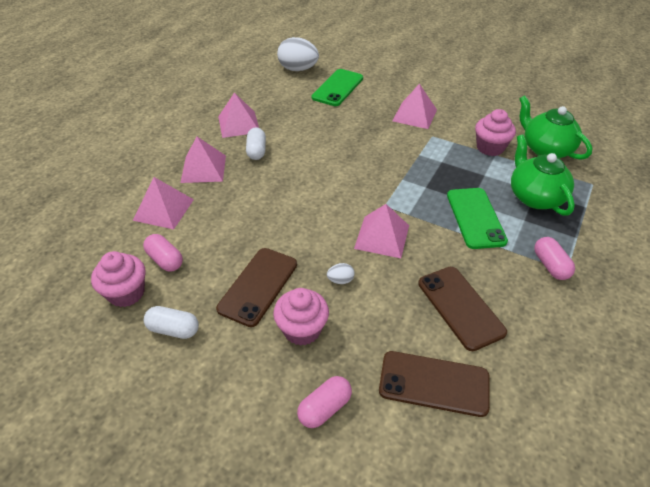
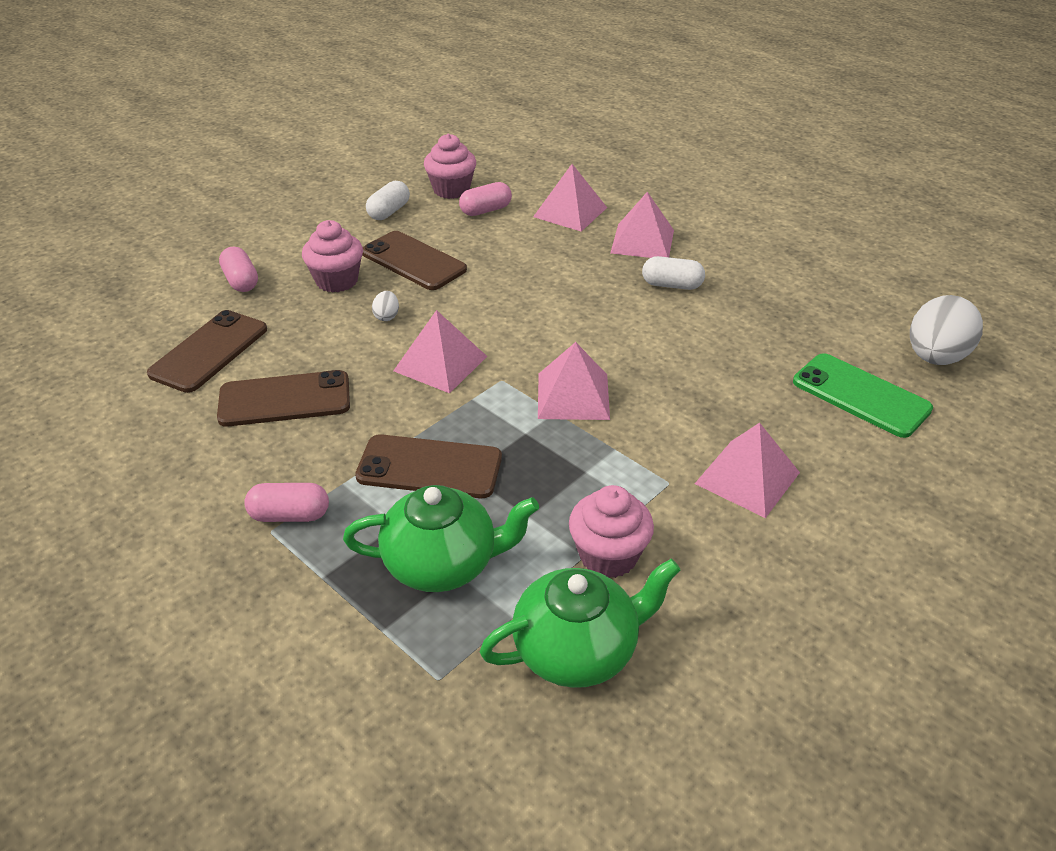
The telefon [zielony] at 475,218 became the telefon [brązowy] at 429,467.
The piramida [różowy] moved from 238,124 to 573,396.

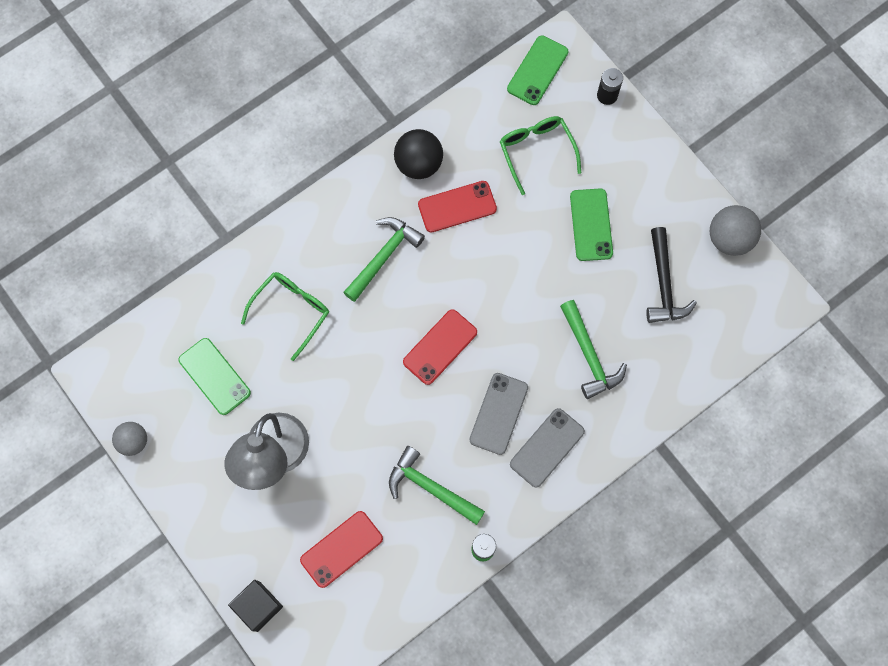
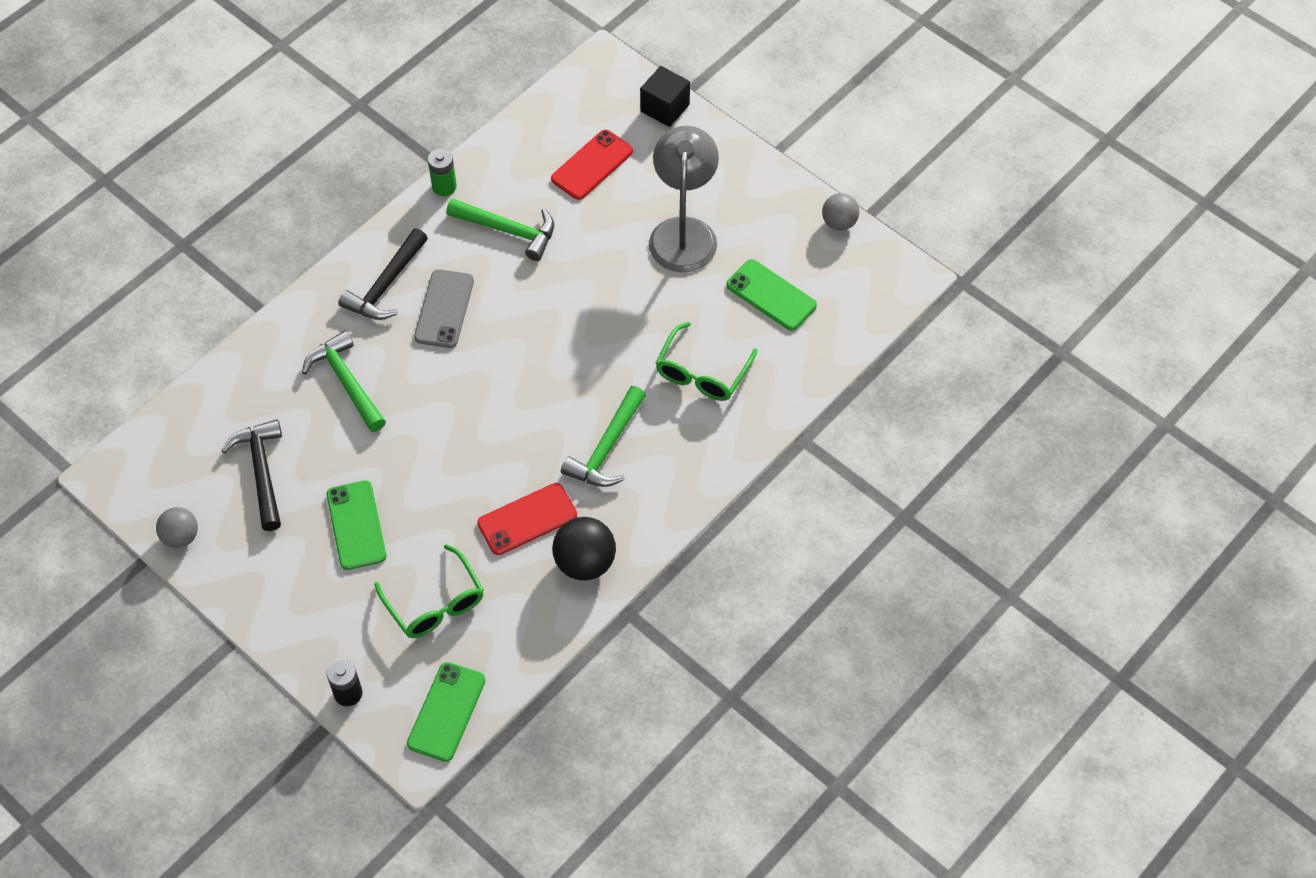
The piłka [szary] at 729,239 changed to 0.65 times the size.
The telefon [szary] at 547,448 was replaced by the młotek [czarny] at 386,285.
The telefon [czerwony] at 440,347 disappeared.

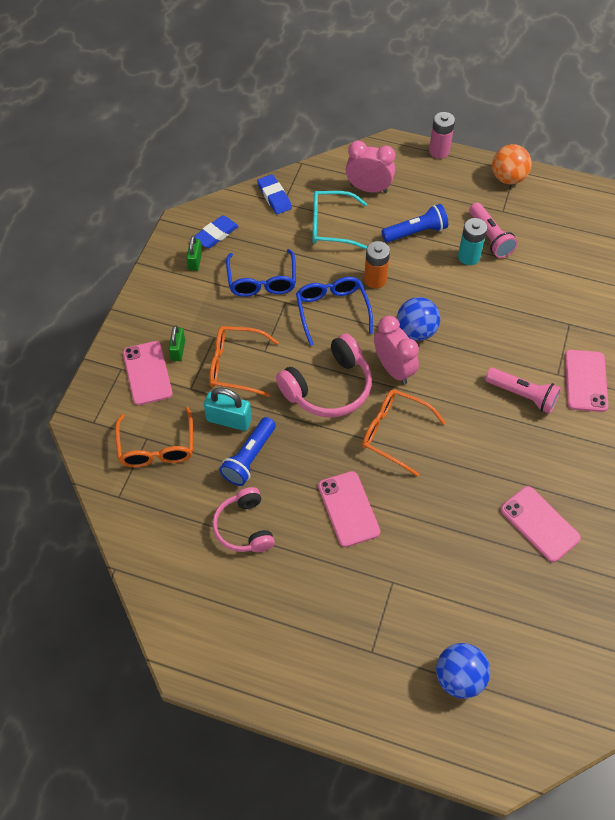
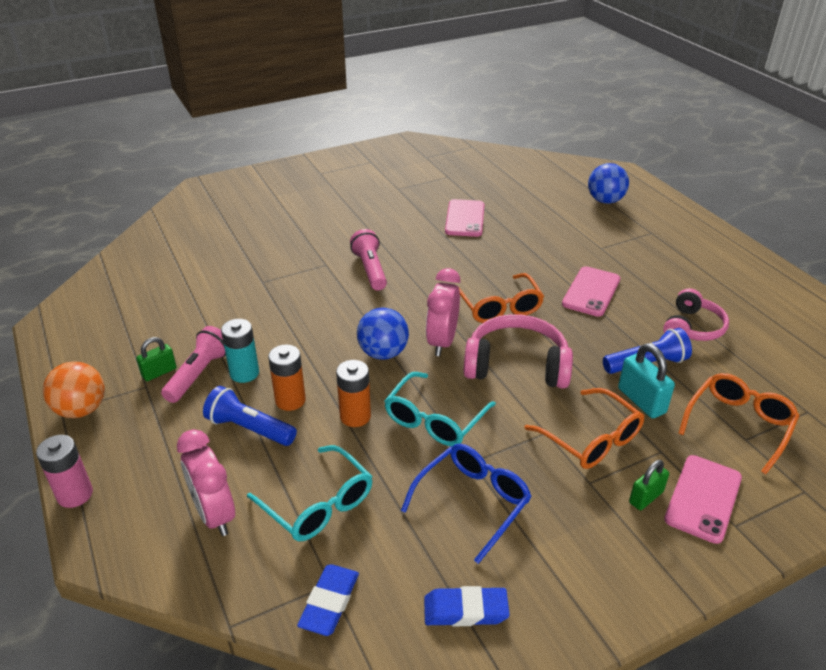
The kłódka [zielony] moved from 195,261 to 159,372.
The bateria [pomarańczowy] at 290,400 appeared.
The okulary [niebieski] at 332,311 became the okulary [turkusowy] at 434,419.
The telefon [różowy] at 585,381 disappeared.

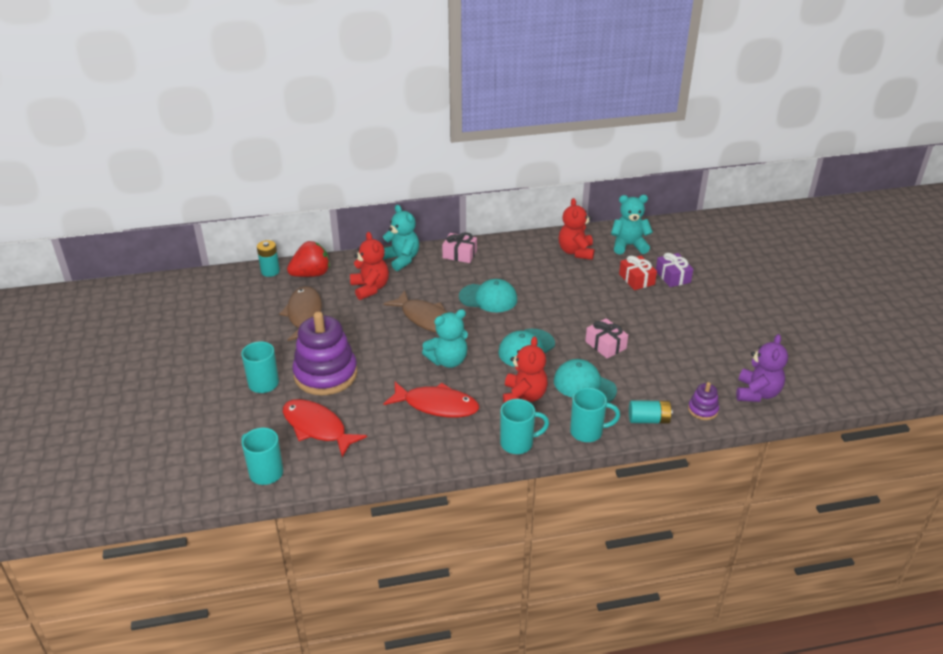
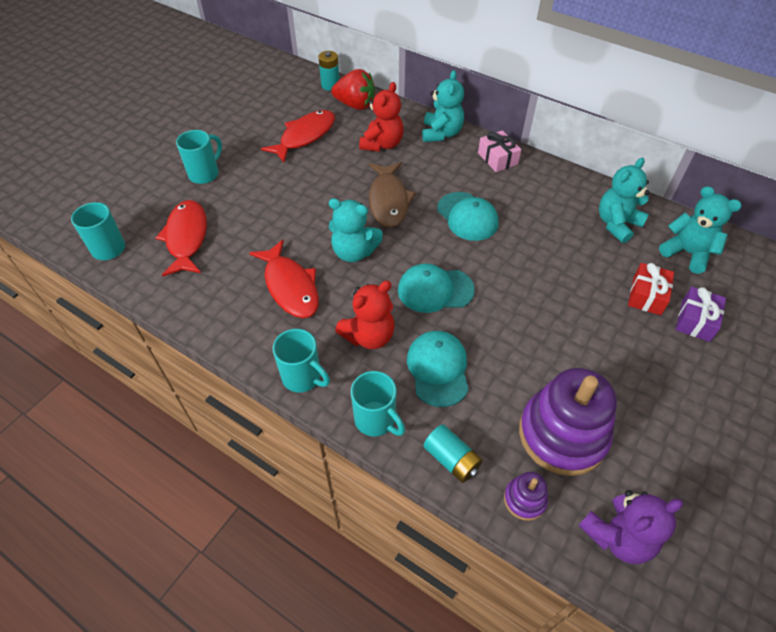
The ryba [brązowy] at 304,315 became the ryba [czerwony] at 305,136.
The zabawka nakładanka [fioletowy] moved from 325,374 to 562,434.
The miś [czerwony] at 576,252 became the miś [turkusowy] at 617,224.
The prezent [różowy] at 605,345 disappeared.

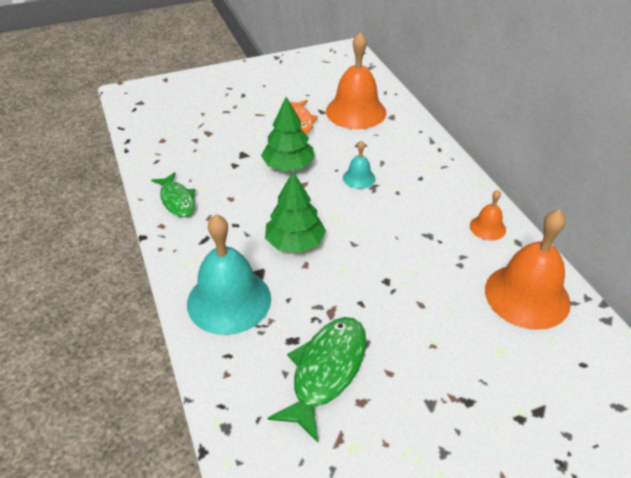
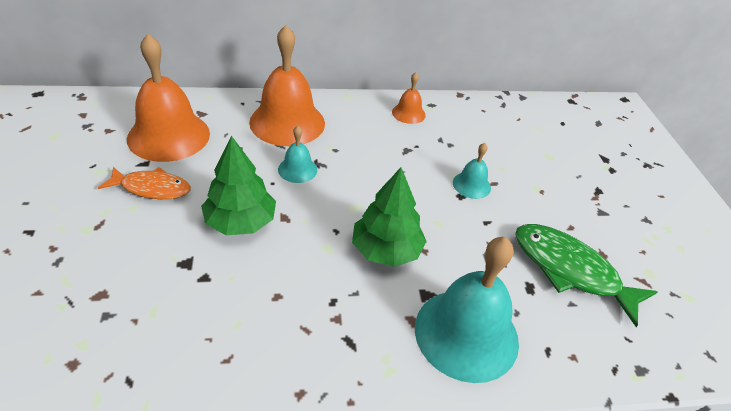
The dzwonek [pomarańczowy] moved from 527,296 to 287,122.
The dzwonek [turkusowy] at 471,185 appeared.
The ryba [zielony] at 177,200 disappeared.

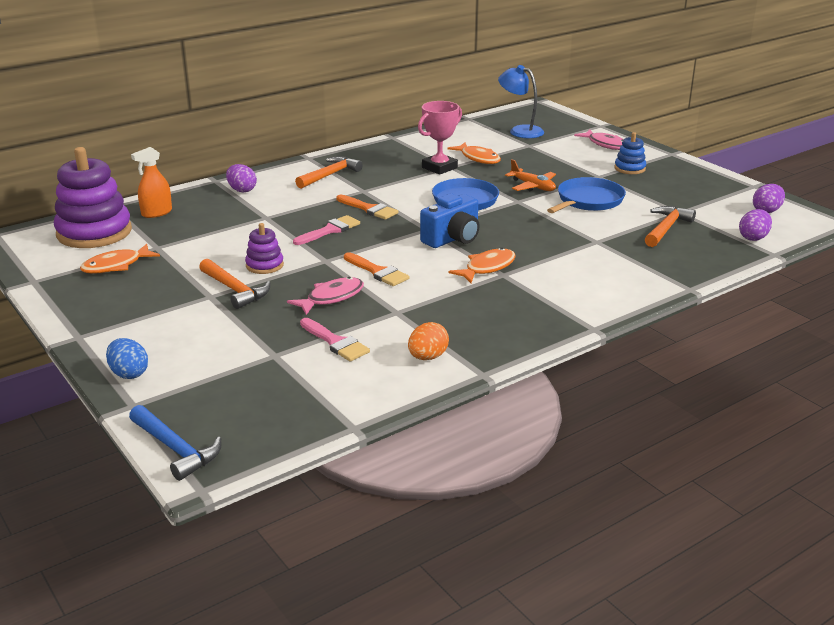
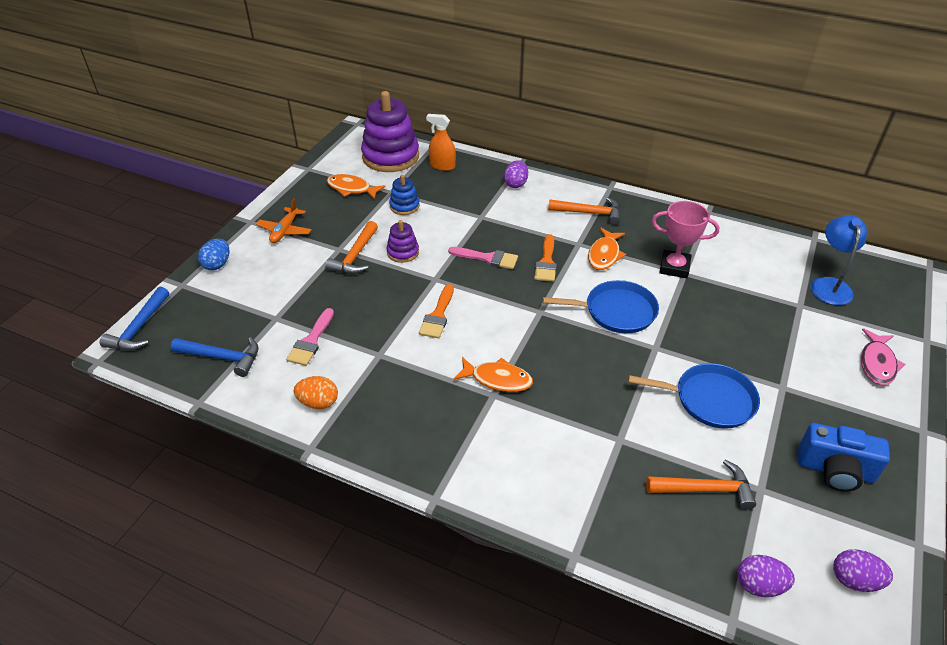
The młotek [niebieski] at 223,357 appeared.
The samolot [pomarańczowy] moved from 532,186 to 285,231.
The zabawka nakładanka [niebieski] moved from 629,168 to 404,206.
The ryba [pomarańczowy] moved from 478,158 to 604,255.
The aparat fotograficzny [niebieski] moved from 452,239 to 835,470.
The ryba [różowy] at 331,298 disappeared.

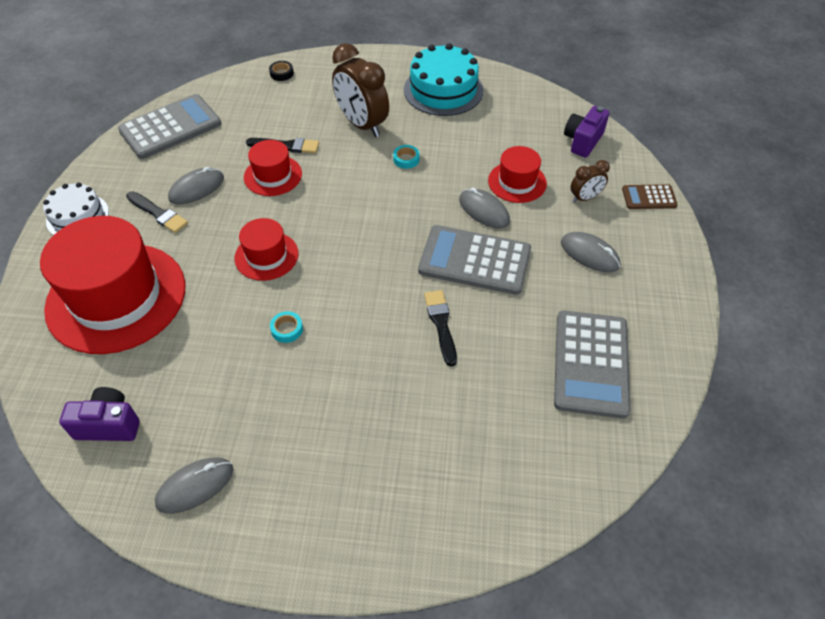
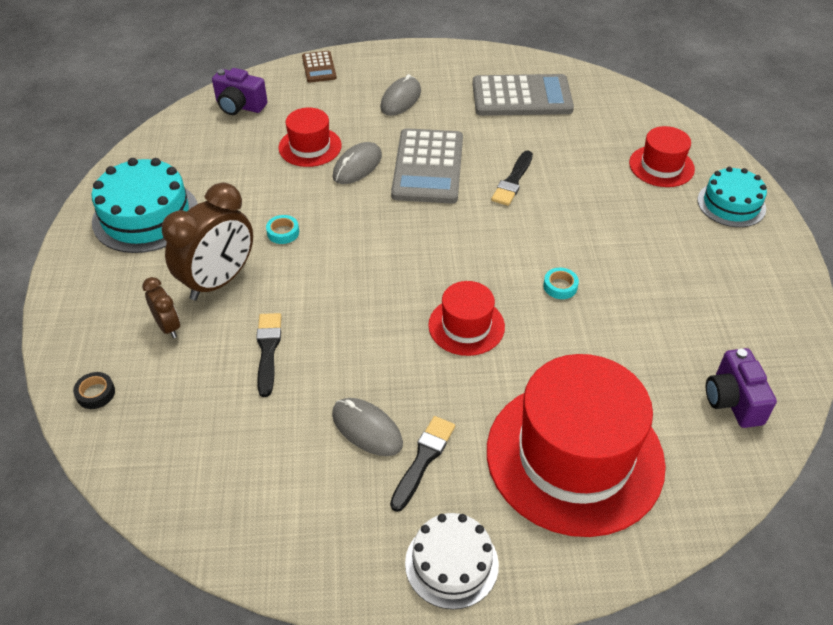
The budzik [brązowy] moved from 585,198 to 168,327.
The pędzel [czarny] at 441,324 turned 45 degrees counterclockwise.
The kapelusz [czerwony] moved from 273,175 to 661,166.
The tort [turkusowy] at 731,204 appeared.
The kalkulator [szary] at 170,127 disappeared.
The myszka [szary] at 195,486 disappeared.

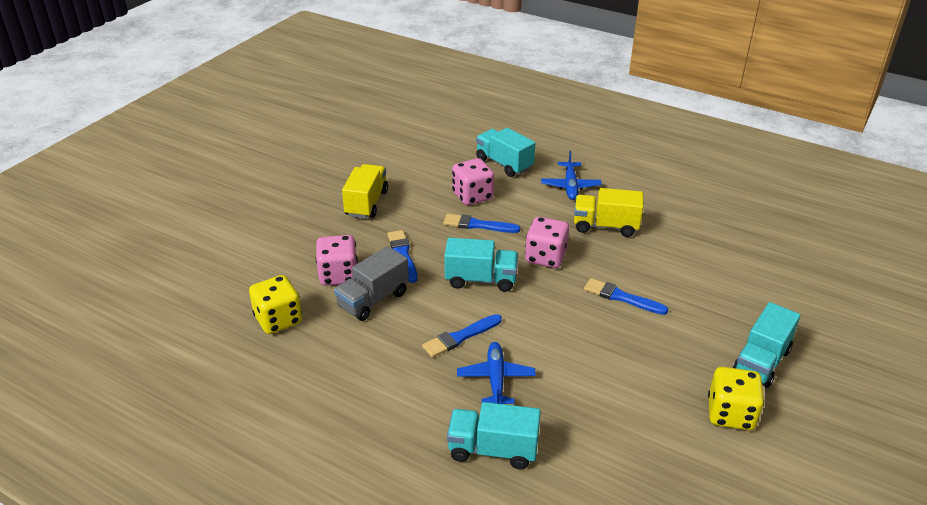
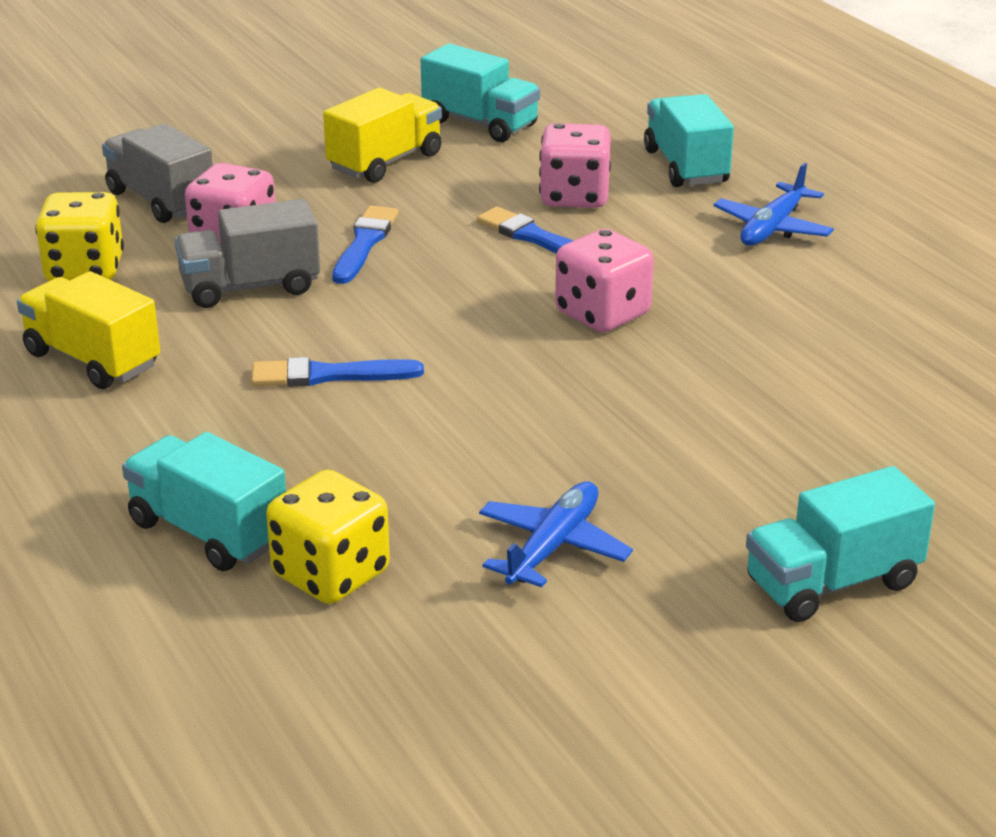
The ciężarówka [żółty] moved from 605,226 to 92,360.
The ciężarówka [szary] at 161,200 appeared.
The kostka do gry [żółty] moved from 730,414 to 331,574.
The ciężarówka [turkusowy] moved from 481,280 to 480,123.
The samolot [niebieski] moved from 496,379 to 553,546.
The pędzel [niebieski] at 621,297 disappeared.

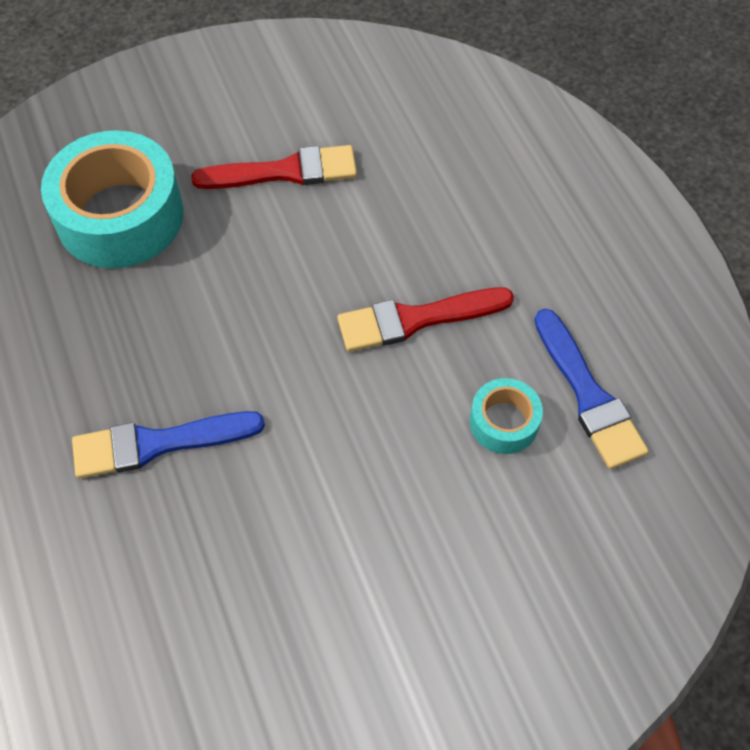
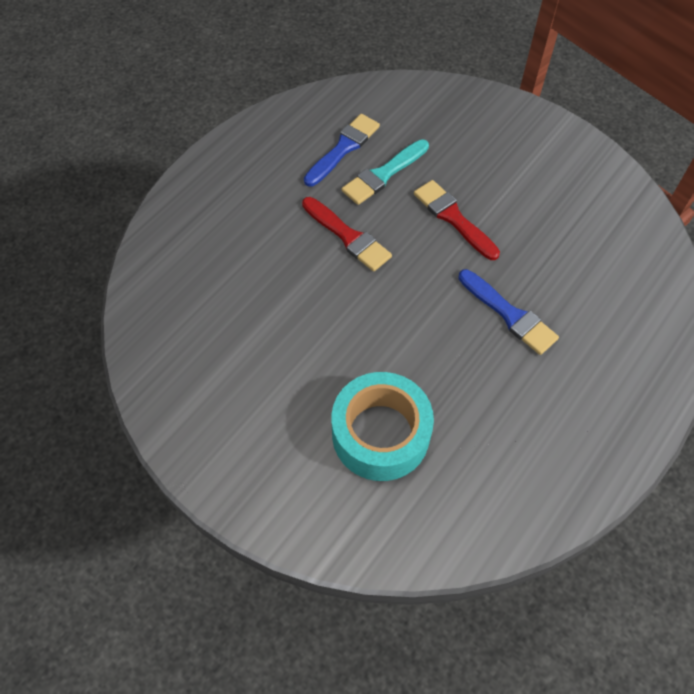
The taśma klejąca [turkusowy] at 504,422 was replaced by the pędzel [turkusowy] at 383,174.
The pędzel [czerwony] moved from 285,171 to 453,218.

